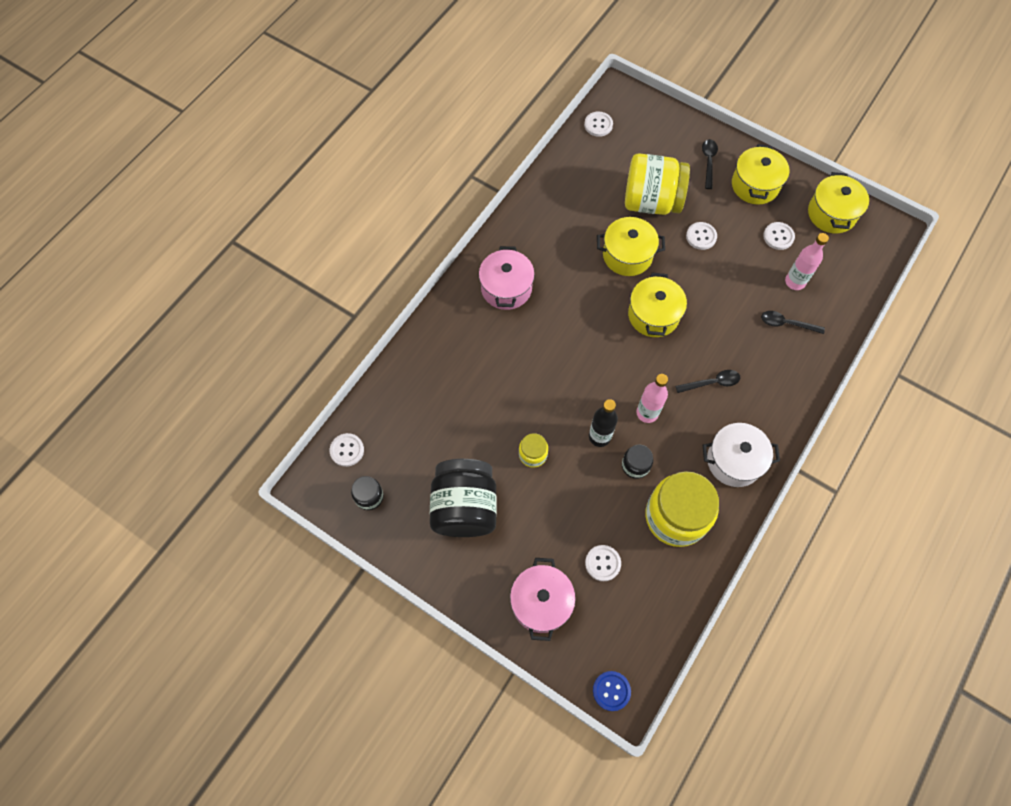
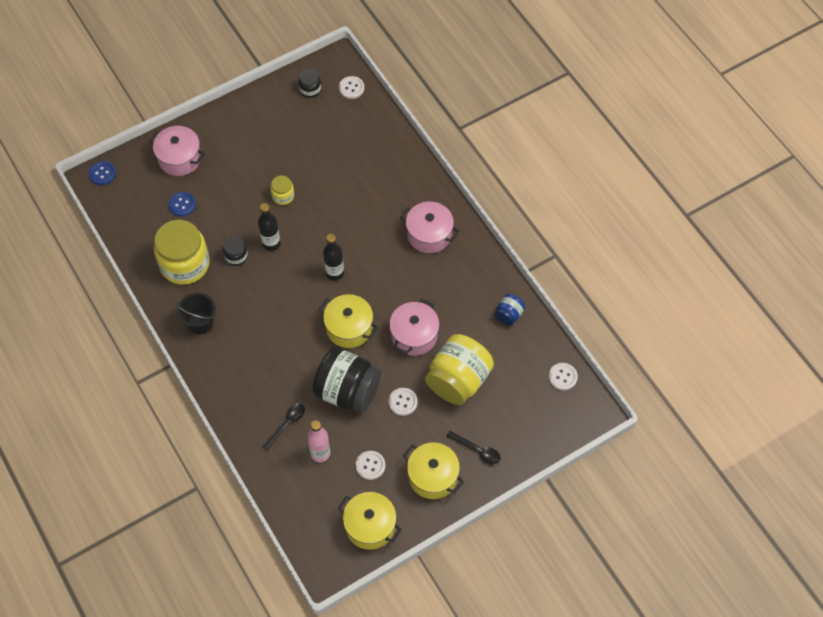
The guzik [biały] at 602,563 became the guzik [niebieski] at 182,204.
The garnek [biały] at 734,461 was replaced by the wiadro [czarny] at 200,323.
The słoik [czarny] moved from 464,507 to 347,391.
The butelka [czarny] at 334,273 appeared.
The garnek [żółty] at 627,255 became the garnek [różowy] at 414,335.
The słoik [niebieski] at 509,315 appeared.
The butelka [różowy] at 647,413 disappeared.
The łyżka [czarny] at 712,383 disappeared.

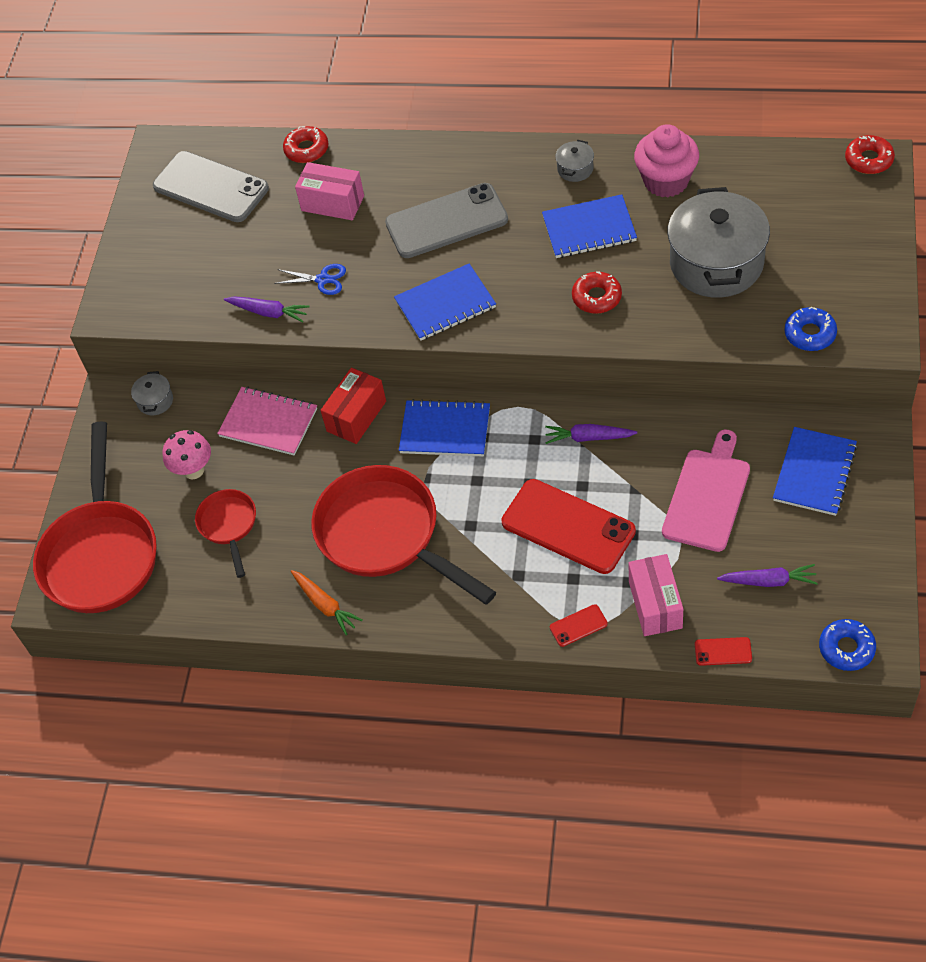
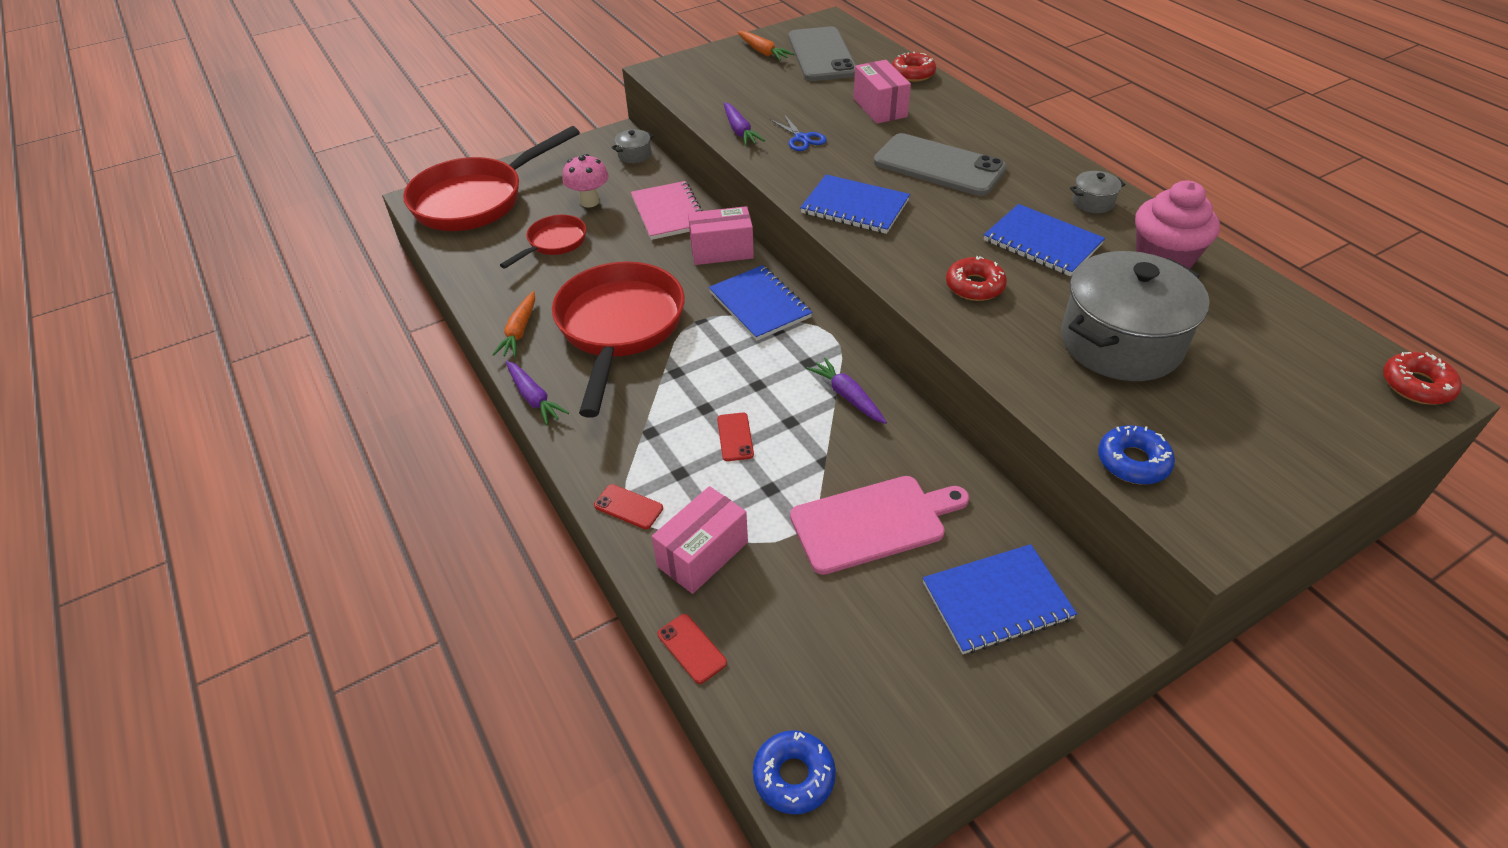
The marchewka [fioletowy] moved from 768,581 to 534,398.
The pudełko [czerwony] at 356,416 became the pudełko [różowy] at 721,251.
The telefon [czerwony] at 568,526 changed to 0.41 times the size.
The marchewka [pomarańczowy] at 763,52 appeared.

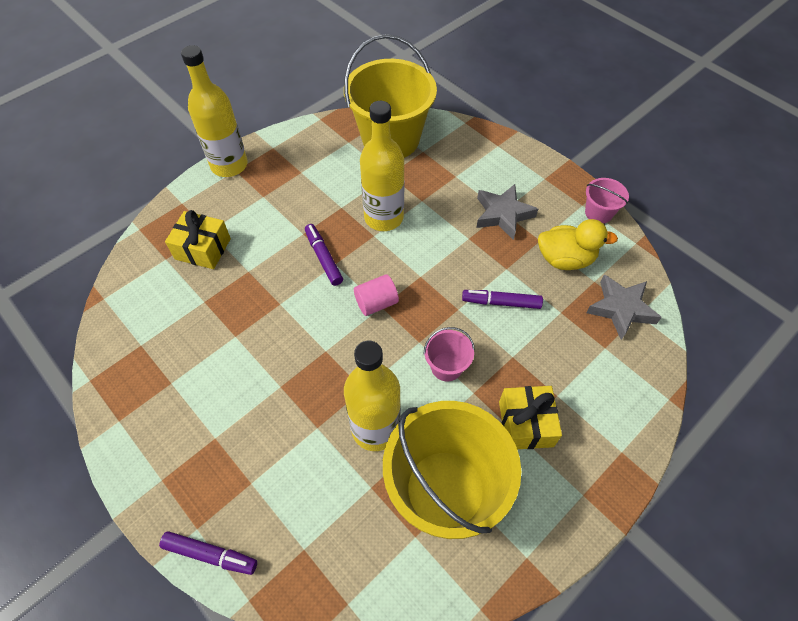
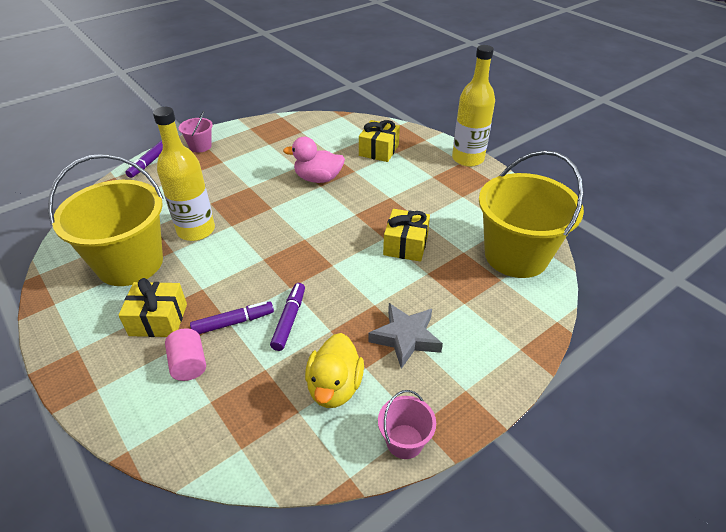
The walec [różowy] moved from 376,303 to 189,364.
The wiadro [różowy] moved from 446,367 to 200,146.
The flamaster [fioletowy] moved from 323,258 to 233,322.
The kaczka [różowy] at 318,179 appeared.
The butelka [żółty] at 383,217 was replaced by the prezent [żółty] at 405,245.
The gwiazda [szary] at 621,309 disappeared.

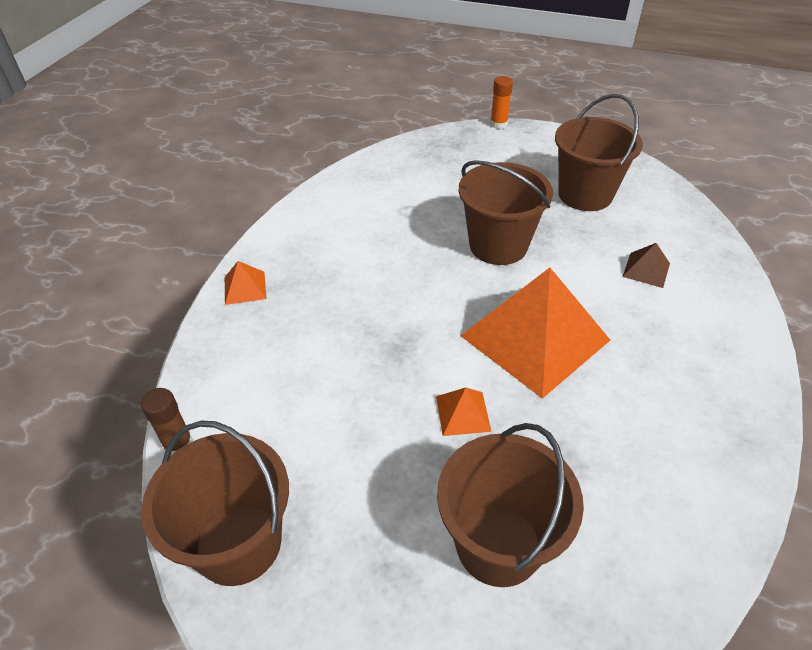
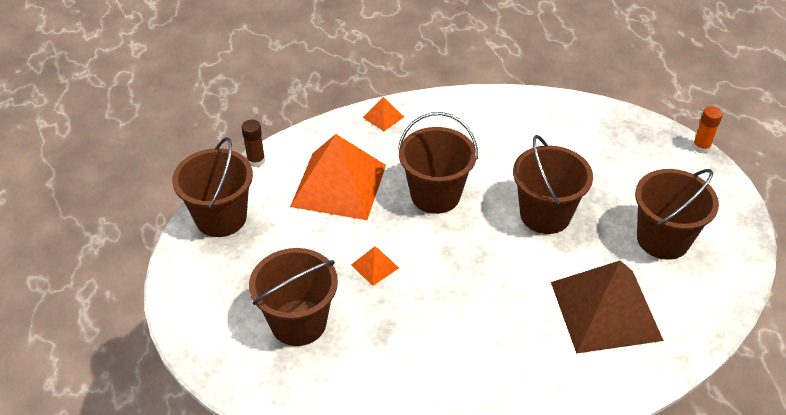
The piramida [pomarańczowy] moved from 534,337 to 339,185.
The wiadro [brązowy] at 435,195 appeared.
The piramida [brązowy] at 646,269 changed to 2.43 times the size.

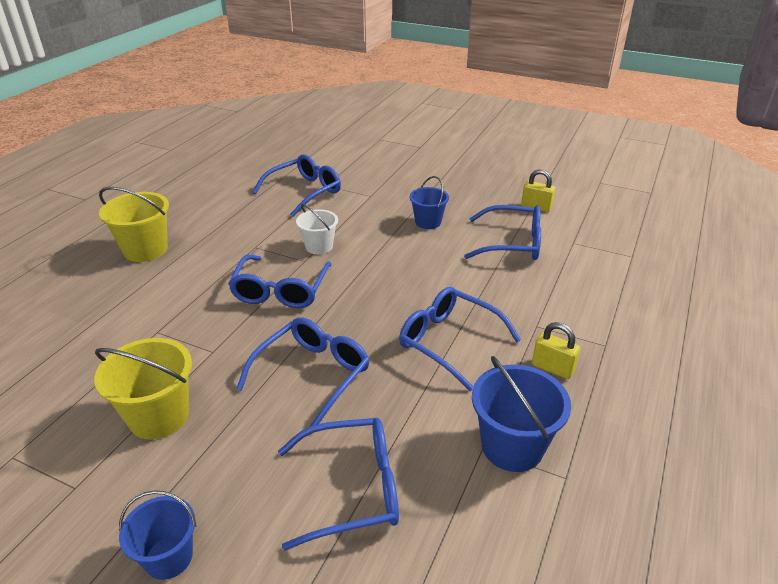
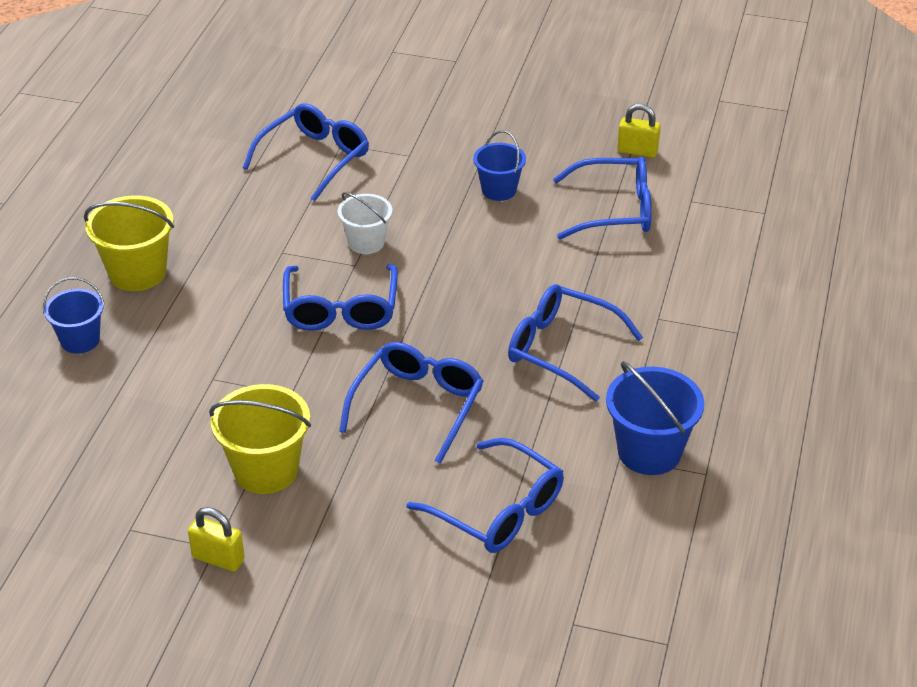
The wiadro [niebieski] moved from 169,557 to 80,340.
The kłódka [żółty] moved from 552,368 to 218,558.
The okulary [niebieski] at 353,488 turned 60 degrees clockwise.

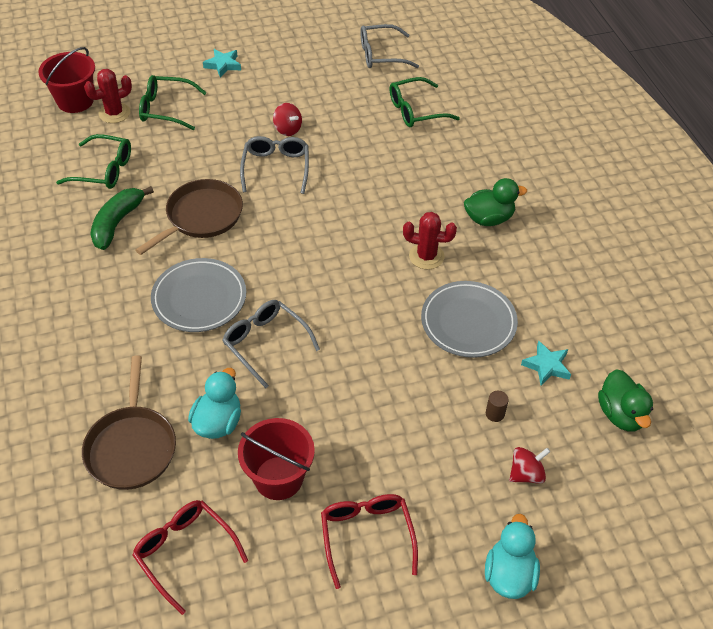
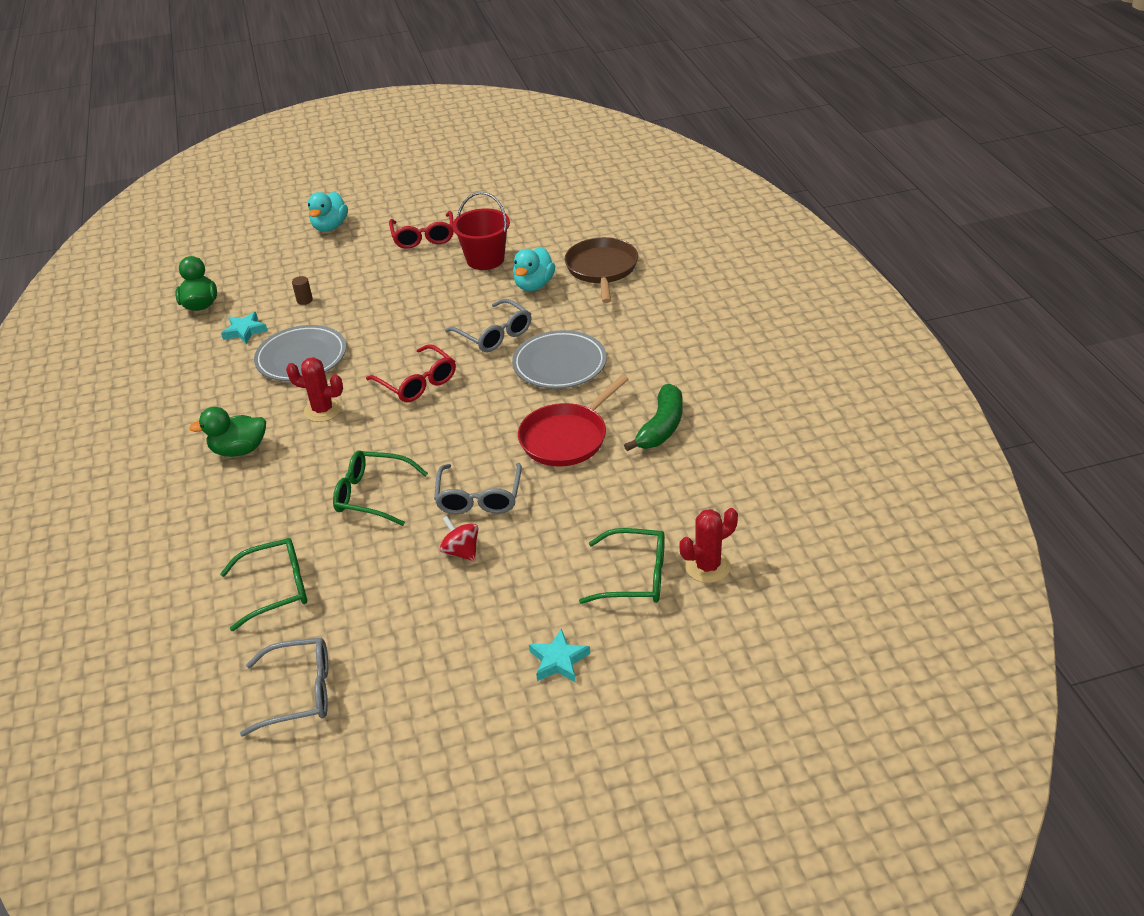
The okulary [zielony] moved from 104,170 to 372,495.
The okulary [czerwony] moved from 185,552 to 417,383.
The patelnia [brązowy] at 201,216 became the patelnia [czerwony] at 566,438.
The wiadro [czerwony] at 75,101 disappeared.
The bączek [czerwony] at 526,474 disappeared.

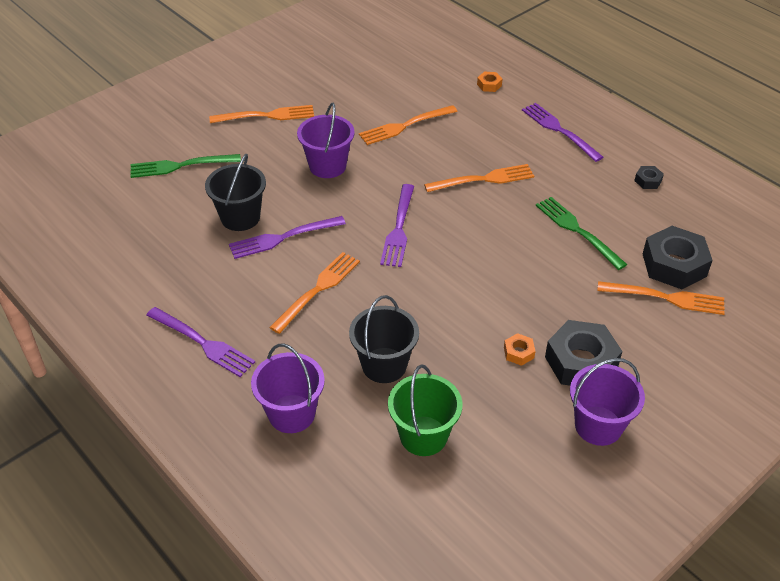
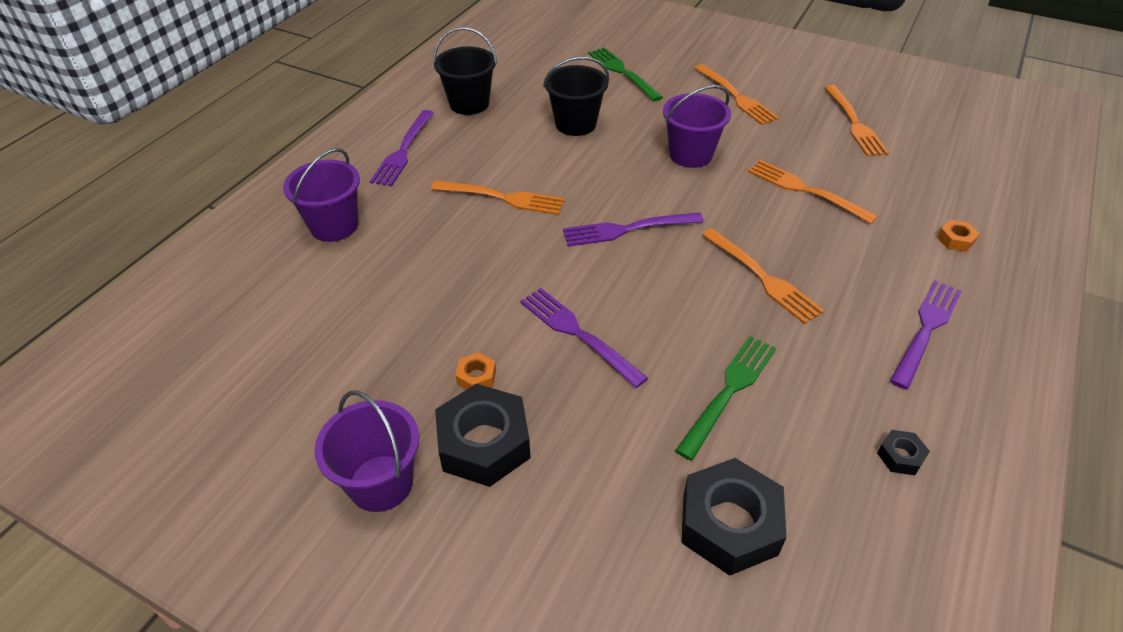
The wiadro [czarny] moved from 384,365 to 469,104.
The widelec [fioletowy] moved from 283,238 to 578,334.
The widelec [pomarańczowy] moved from 665,298 to 854,123.
The wiadro [zielony] at 423,436 disappeared.

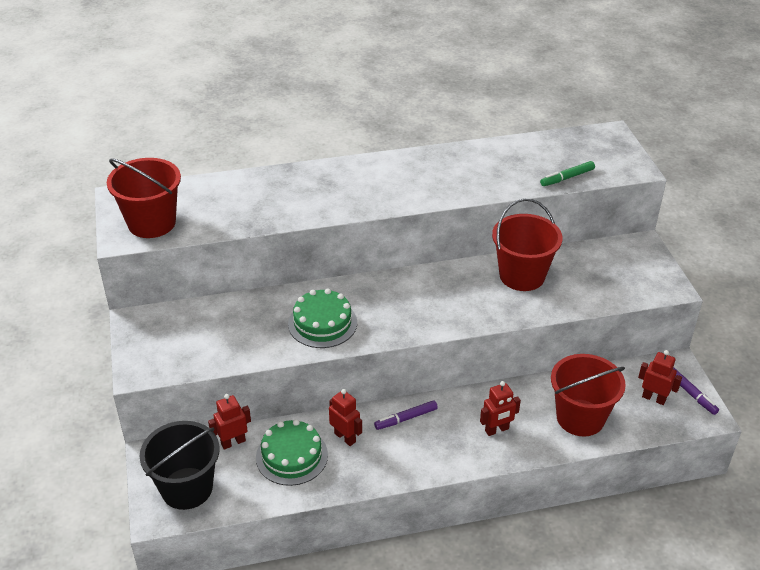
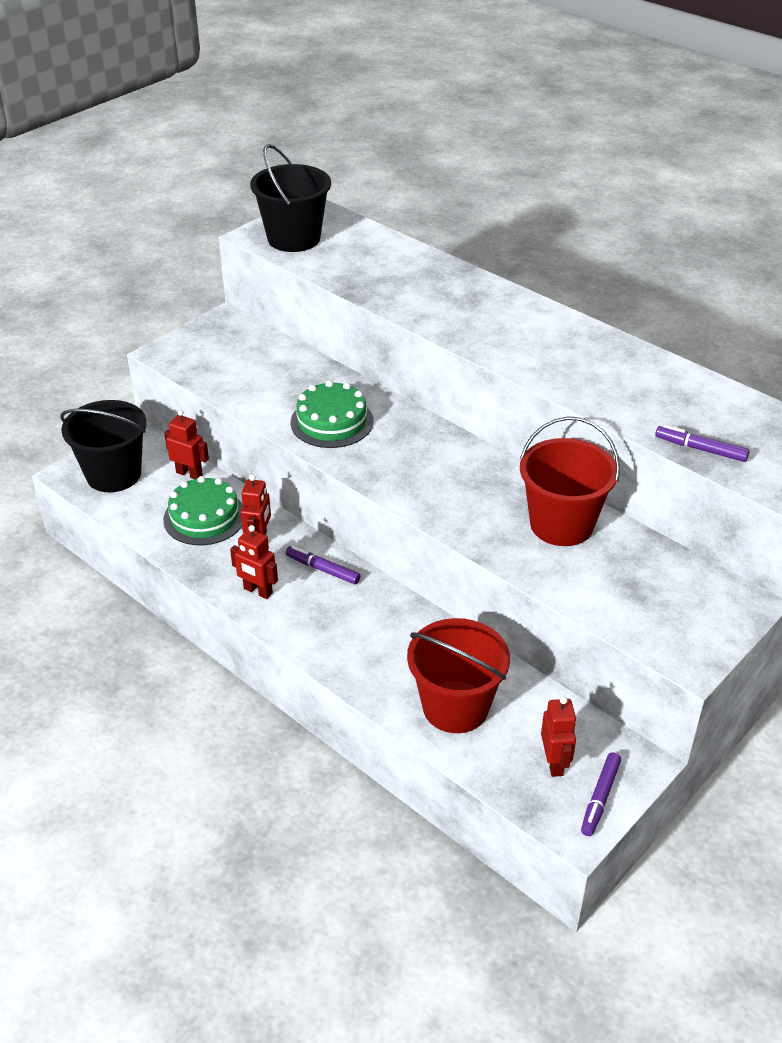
The robot [czerwony] moved from 497,430 to 258,591.
The wiadro [czerwony] at 152,223 became the wiadro [czarny] at 294,238.
The flamaster [zielony] at 567,178 became the flamaster [fioletowy] at 700,449.

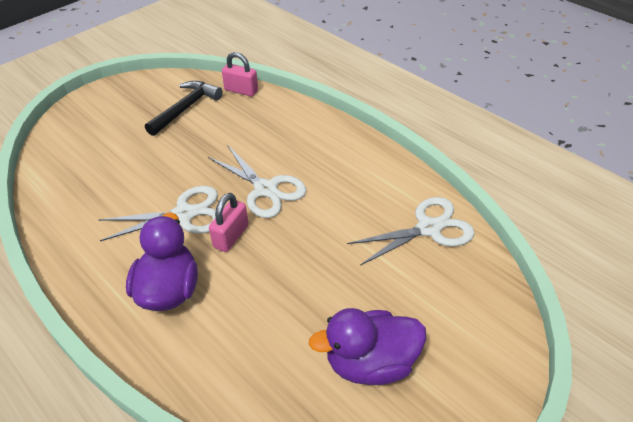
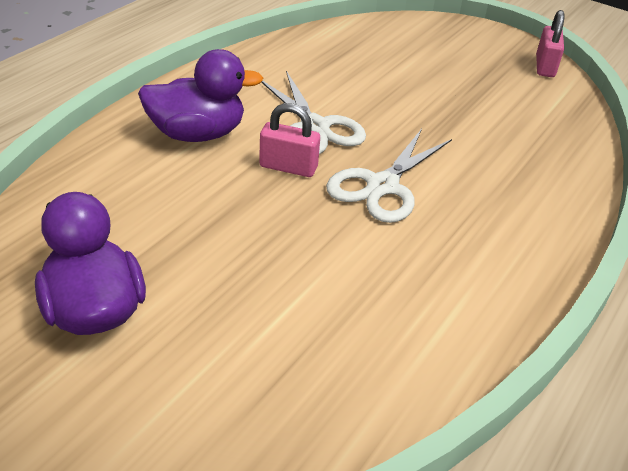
The kłódka [różowy] moved from 241,90 to 545,66.
The młotek [czarny] at 186,108 disappeared.
The nożyczki [biały] at 428,228 disappeared.

